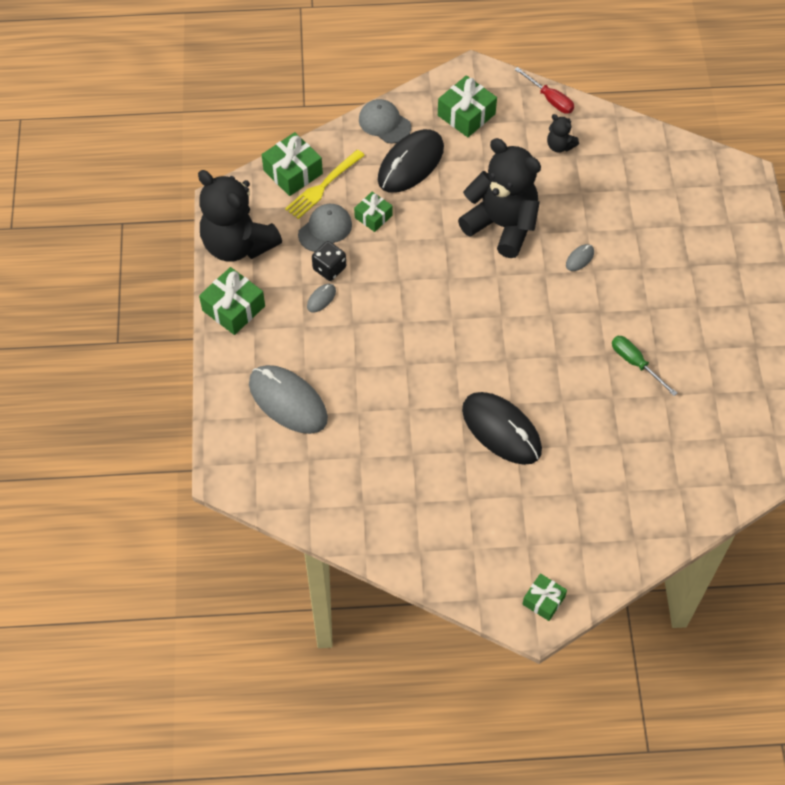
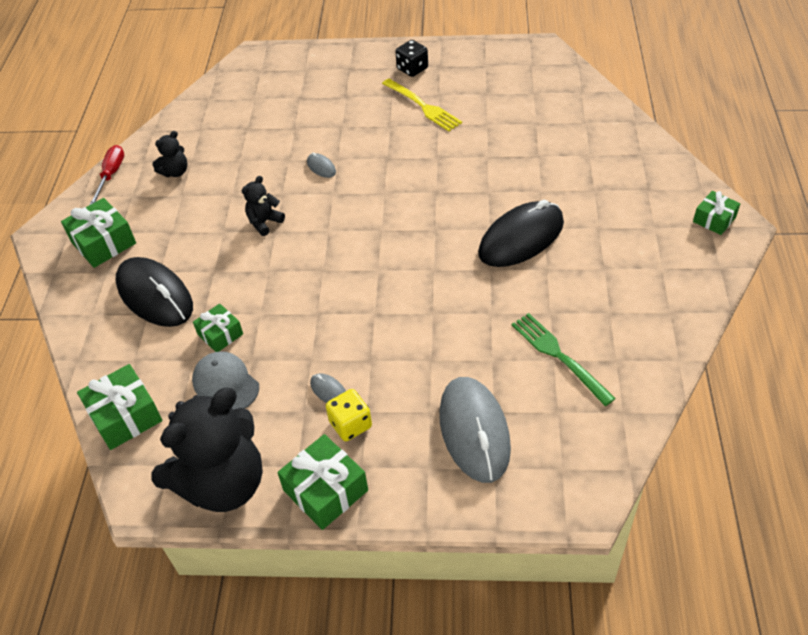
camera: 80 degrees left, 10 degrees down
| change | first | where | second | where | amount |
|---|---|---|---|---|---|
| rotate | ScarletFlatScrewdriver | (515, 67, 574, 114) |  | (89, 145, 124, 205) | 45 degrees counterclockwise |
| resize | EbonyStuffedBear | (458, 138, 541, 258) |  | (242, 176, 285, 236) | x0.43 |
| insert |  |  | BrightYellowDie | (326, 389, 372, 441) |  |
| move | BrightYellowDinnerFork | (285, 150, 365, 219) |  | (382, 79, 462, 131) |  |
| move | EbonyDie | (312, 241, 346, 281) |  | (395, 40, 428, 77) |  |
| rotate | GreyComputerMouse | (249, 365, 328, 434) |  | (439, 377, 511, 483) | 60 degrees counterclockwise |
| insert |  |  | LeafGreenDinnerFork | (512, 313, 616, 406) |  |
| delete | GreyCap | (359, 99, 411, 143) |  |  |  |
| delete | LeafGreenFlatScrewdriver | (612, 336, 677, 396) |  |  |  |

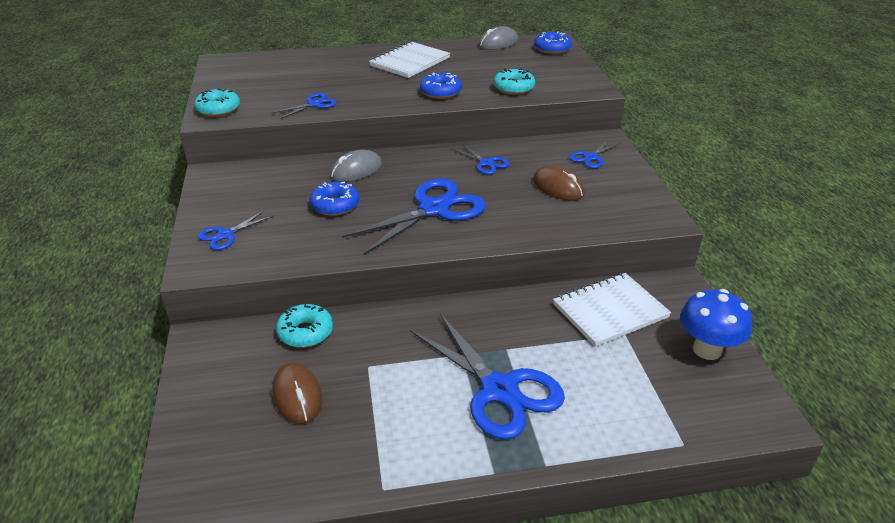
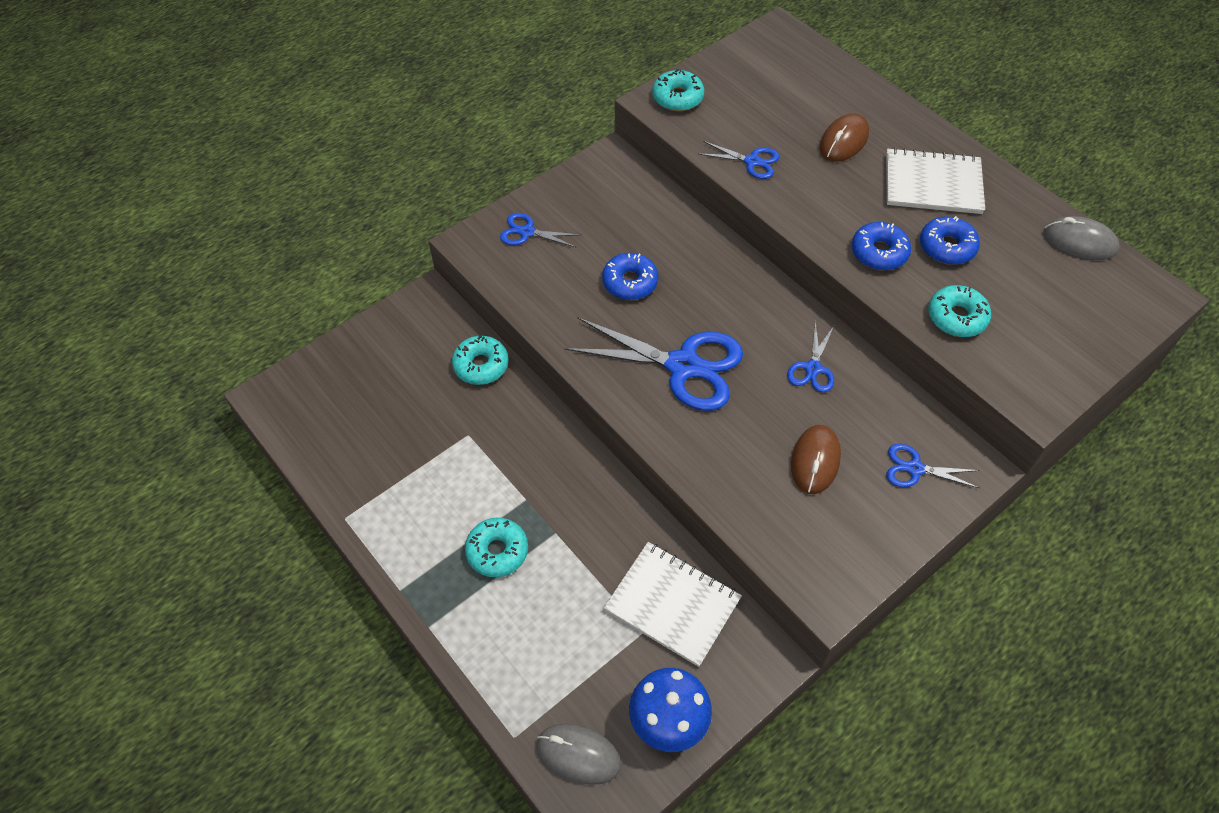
camera: 60 degrees right, 20 degrees up
| change | first | where | second | where | amount |
|---|---|---|---|---|---|
| replace | BlueShears | (410, 313, 565, 440) | TealDoughnut | (465, 518, 528, 577) |  |
| move | GreyComputerMouse | (330, 150, 382, 182) |  | (536, 724, 621, 785) |  |
| move | RussetComputerMouse | (272, 363, 322, 424) |  | (819, 113, 869, 162) |  |
| move | BlueDoughnut | (534, 32, 572, 54) |  | (920, 216, 980, 265) |  |

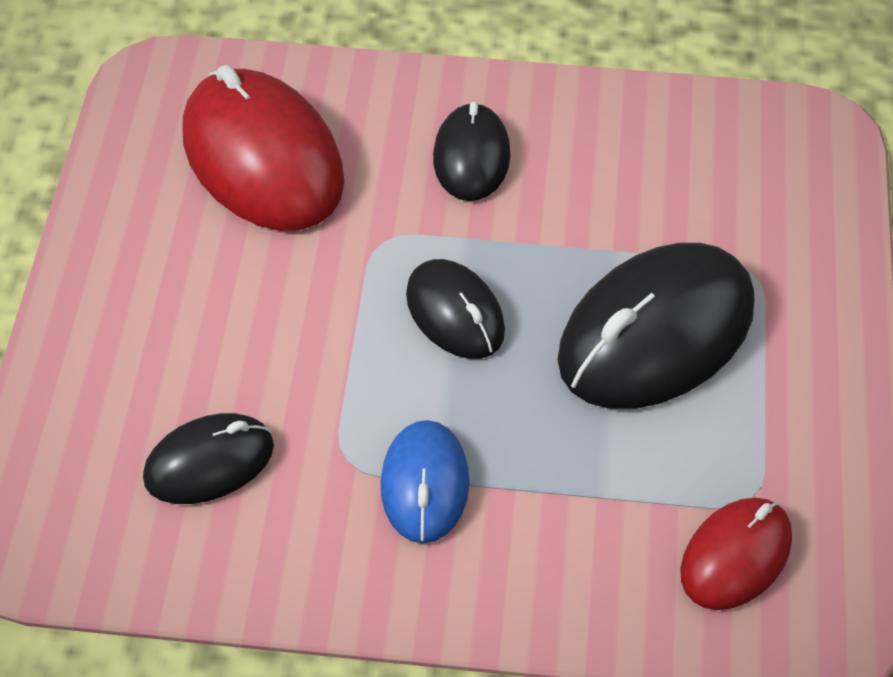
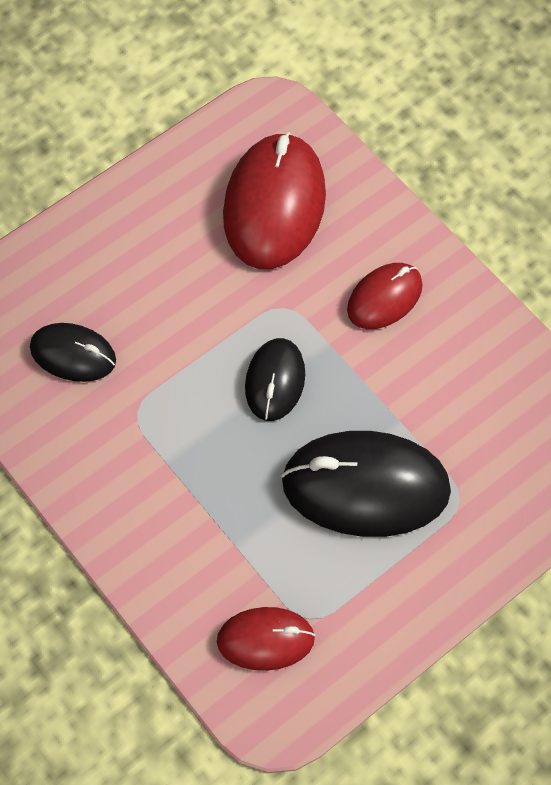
camera: 45 degrees right, 10 degrees up
| change | first | where | second | where | amount |
|---|---|---|---|---|---|
| recolor | EbonyComputerMouse | (433, 102, 511, 201) | ScarletComputerMouse | (347, 263, 423, 329) |  |
| delete | BlueComputerMouse | (381, 420, 469, 544) |  |  |  |

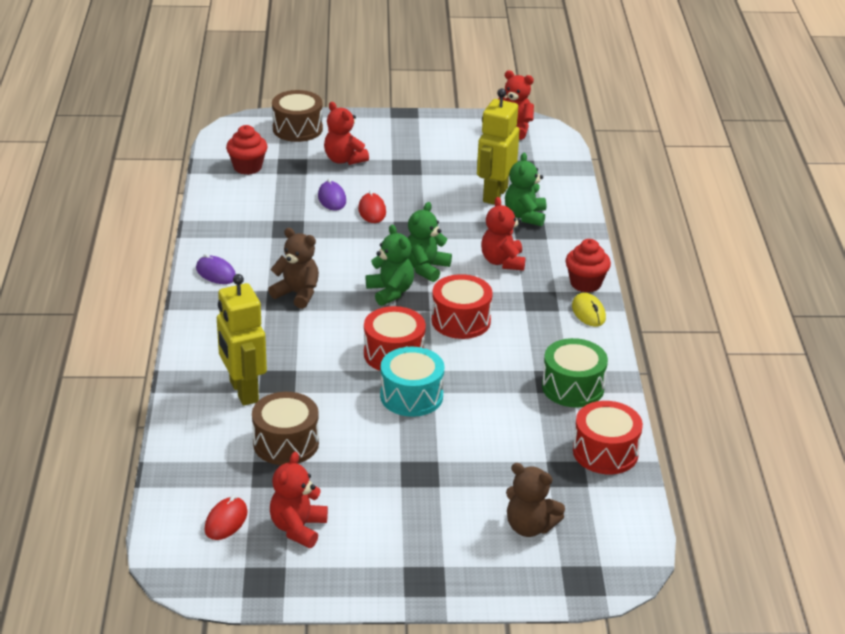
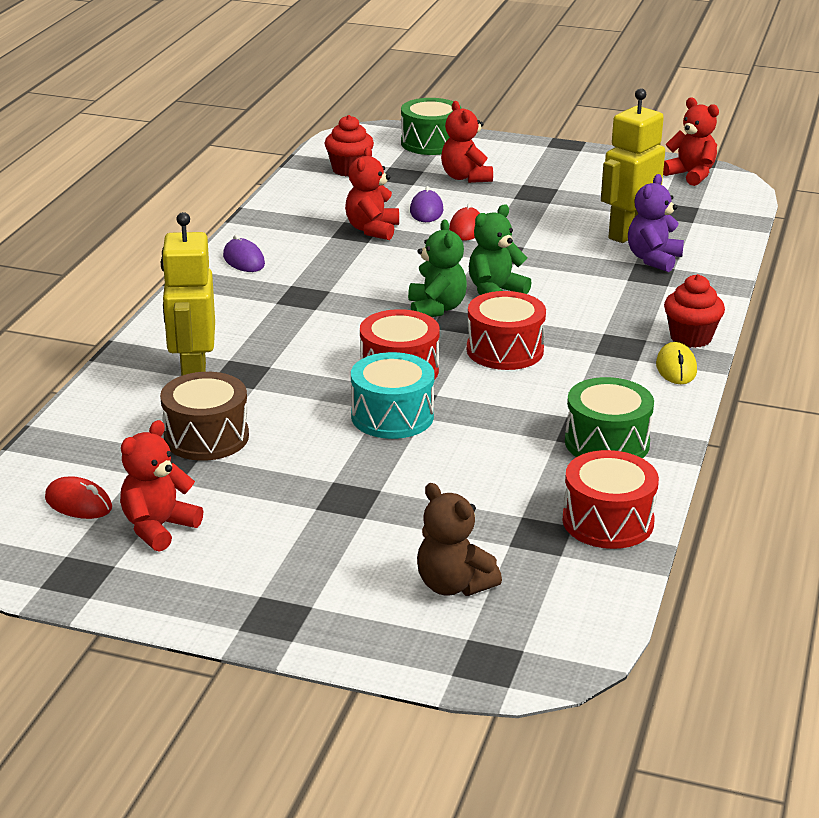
camera: 20 degrees right, 5 degrees down
| change | first | where | second | where | amount |
|---|---|---|---|---|---|
| rotate | ScarletComputerMouse | (204, 495, 248, 540) |  | (45, 476, 112, 519) | 75 degrees clockwise |
| move | ScarletStuffedBear | (481, 197, 526, 271) |  | (345, 147, 399, 240) |  |
| recolor | RussetToyDrum | (272, 90, 323, 142) | LeafGreenToyDrum | (401, 98, 462, 155) |  |
| recolor | LeafGreenStuffedBear | (505, 153, 546, 226) | RoyalPurpleStuffedBear | (628, 174, 684, 272) |  |
| delete | RussetStuffedBear | (268, 228, 319, 309) |  |  |  |

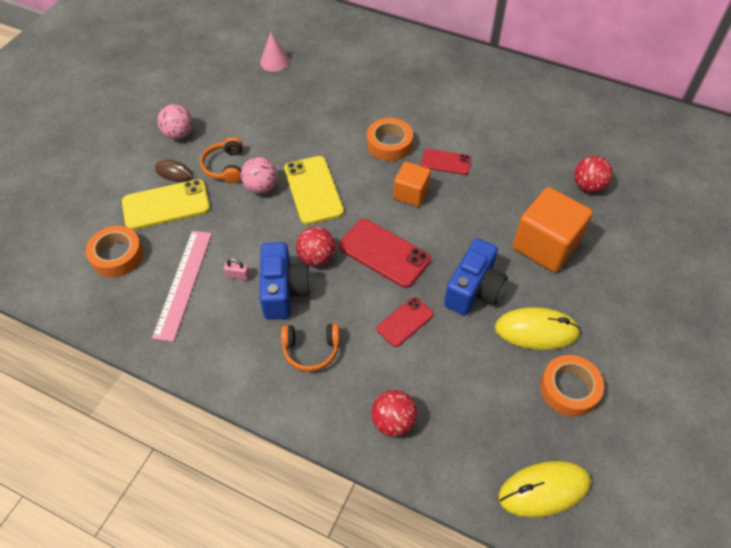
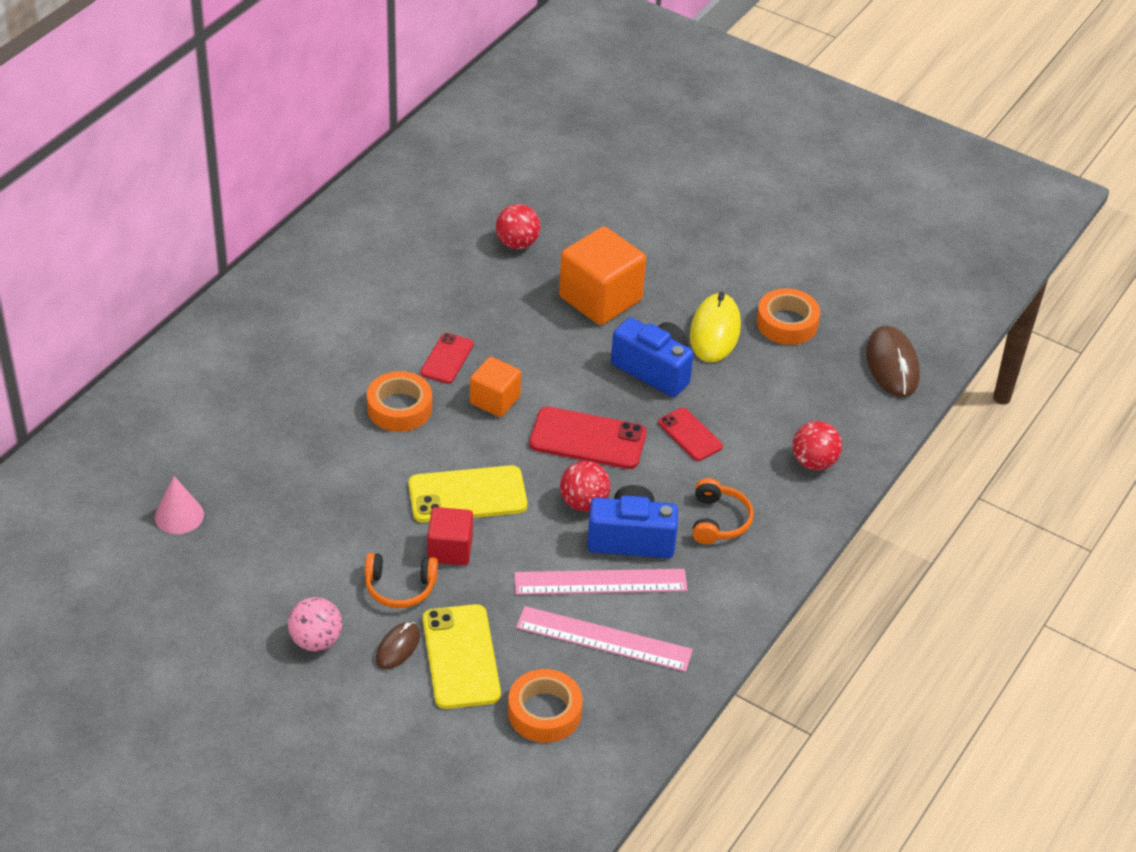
camera: 85 degrees left, 10 degrees down
| change | first | where | second | where | amount |
|---|---|---|---|---|---|
| replace | RosePinkBall | (241, 157, 277, 194) | ScarletCube | (427, 507, 473, 565) |  |
| replace | RosePinkPadlock | (224, 258, 250, 281) | RosePinkStraightedge | (514, 569, 687, 595) |  |
| rotate | ScarletSmartphone | (338, 219, 431, 288) |  | (529, 407, 647, 469) | 60 degrees clockwise |
| recolor | BrightYellowComputerMouse | (498, 461, 591, 518) | RussetComputerMouse | (866, 325, 920, 397) |  |

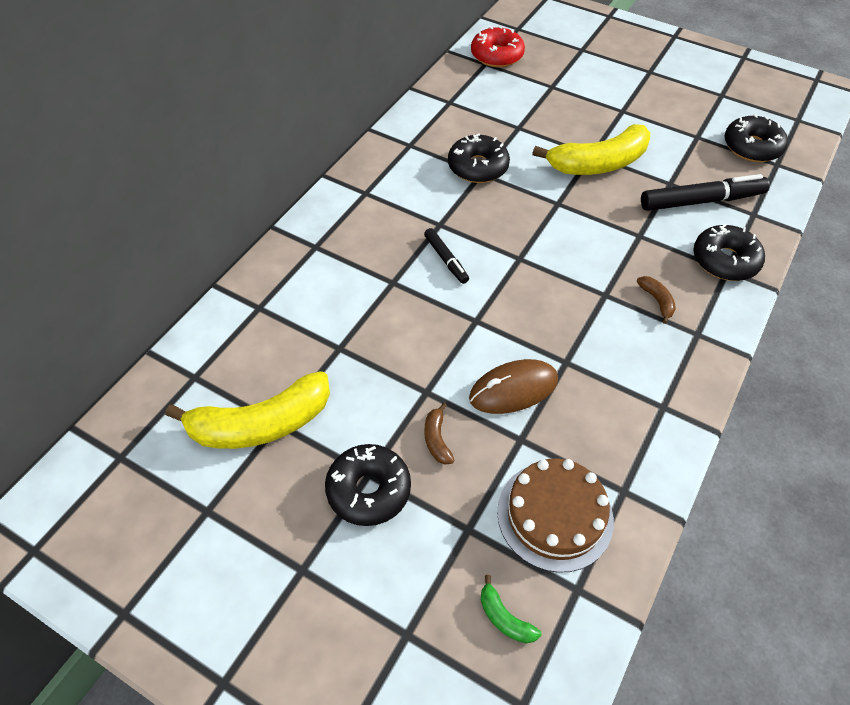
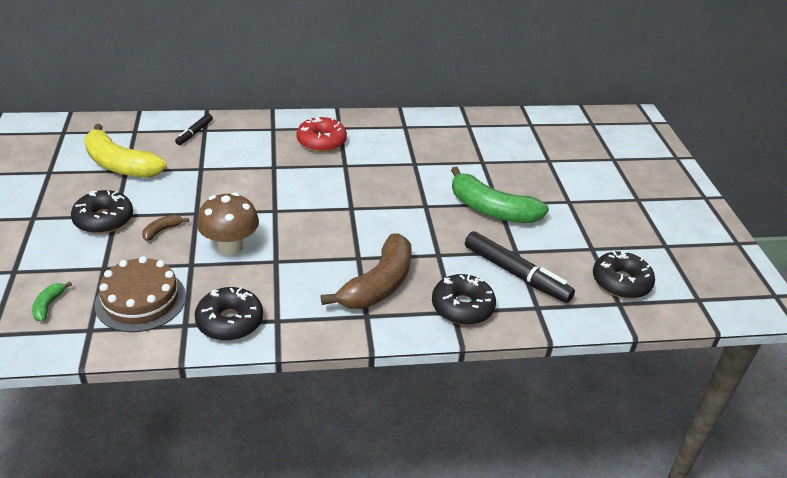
camera: 50 degrees right, 15 degrees down
| change | first | where | second | where | amount |
|---|---|---|---|---|---|
| move | EbonyMarkerPen | (424, 228, 469, 284) |  | (175, 114, 213, 145) |  |
| move | EbonyDoughnut | (448, 133, 510, 183) |  | (195, 287, 263, 341) |  |
| replace | RussetComputerMouse | (469, 359, 558, 414) | RussetFungus | (197, 192, 259, 255) |  |
| move | ScarletDoughnut | (471, 26, 525, 67) |  | (296, 116, 347, 152) |  |
| resize | RussetBanana | (637, 276, 676, 324) |  | (321, 233, 412, 309) | x2.39 |
| recolor | BrightYellowBanana | (532, 124, 650, 175) | LeafGreenBanana | (451, 167, 549, 223) |  |

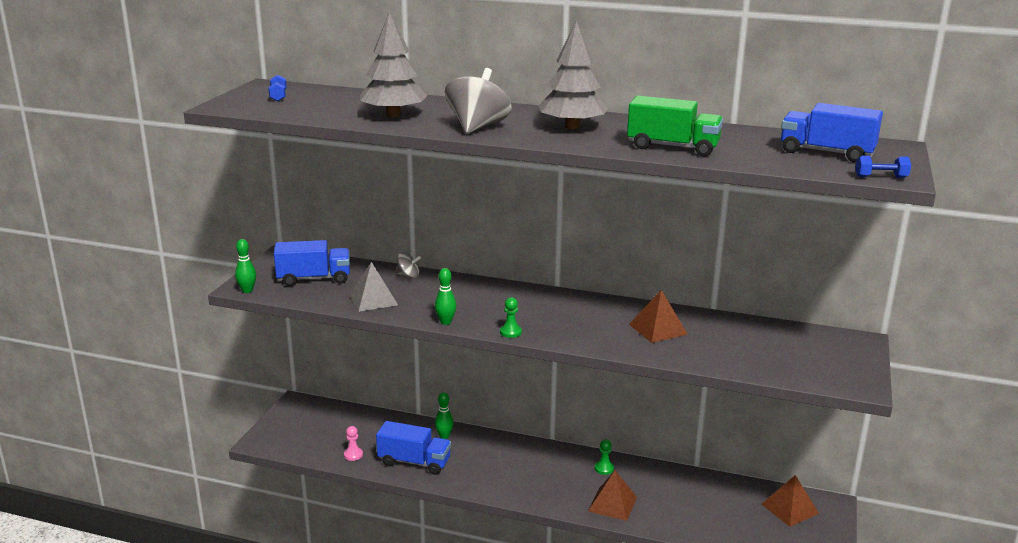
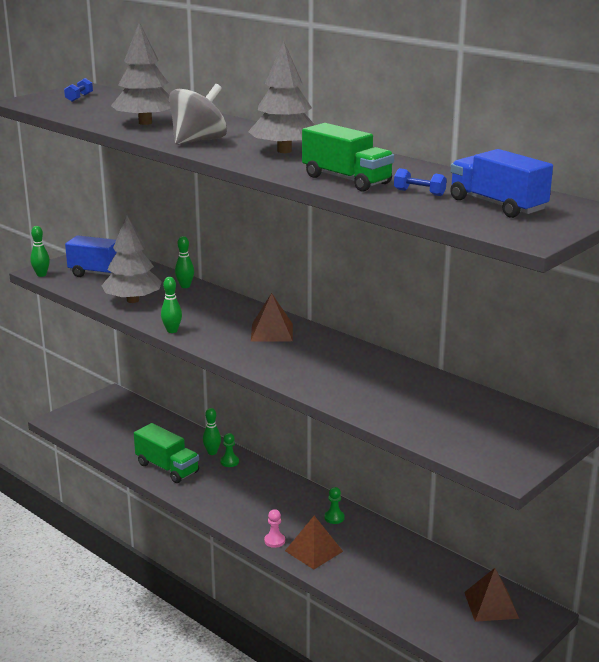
camera: 25 degrees right, 0 degrees up
| change | first | where | second | where | amount |
|---|---|---|---|---|---|
| replace | GreySolidPyramid | (349, 262, 398, 312) | GreyTree | (101, 215, 162, 303) |  |
| recolor | BlueLorry | (376, 421, 451, 475) | LeafGreenLorry | (134, 423, 199, 483) |  |
| replace | GreyWhirligig | (396, 252, 421, 278) | LeafGreenSkittle | (175, 236, 194, 288) |  |
| move | LeafGreenPawn | (500, 297, 522, 338) |  | (220, 433, 239, 467) |  |
| move | RussetSolidPyramid | (629, 290, 688, 343) |  | (251, 293, 293, 341) |  |
| move | RosePinkPawn | (344, 426, 363, 461) |  | (264, 509, 285, 548) |  |
| move | BlueDumbbell | (855, 156, 911, 178) |  | (394, 168, 447, 196) |  |

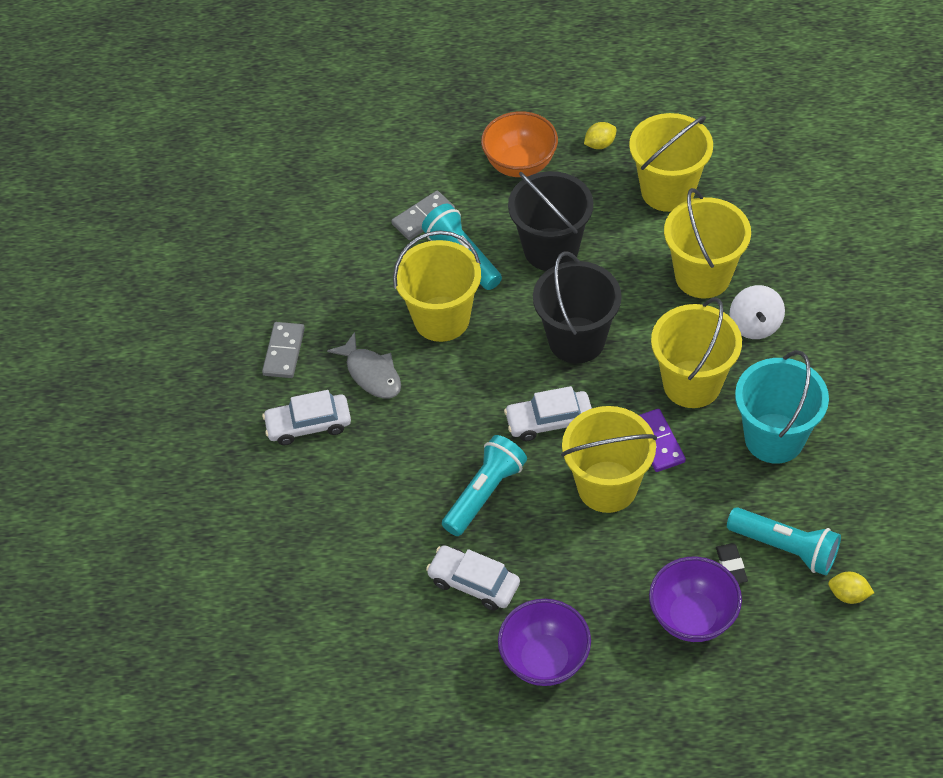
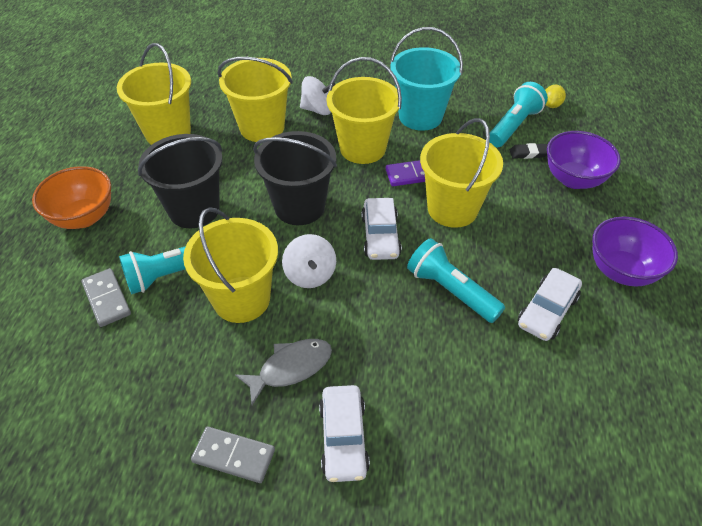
camera: 85 degrees left, 5 degrees down
| change | first | where | second | where | amount |
|---|---|---|---|---|---|
| insert |  |  | SnowWhiteWhirligig | (282, 234, 336, 288) |  |
| delete | BrightYellowLemon | (584, 122, 617, 149) |  |  |  |

